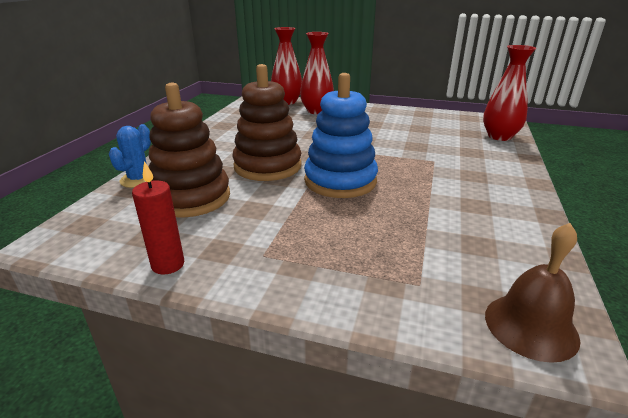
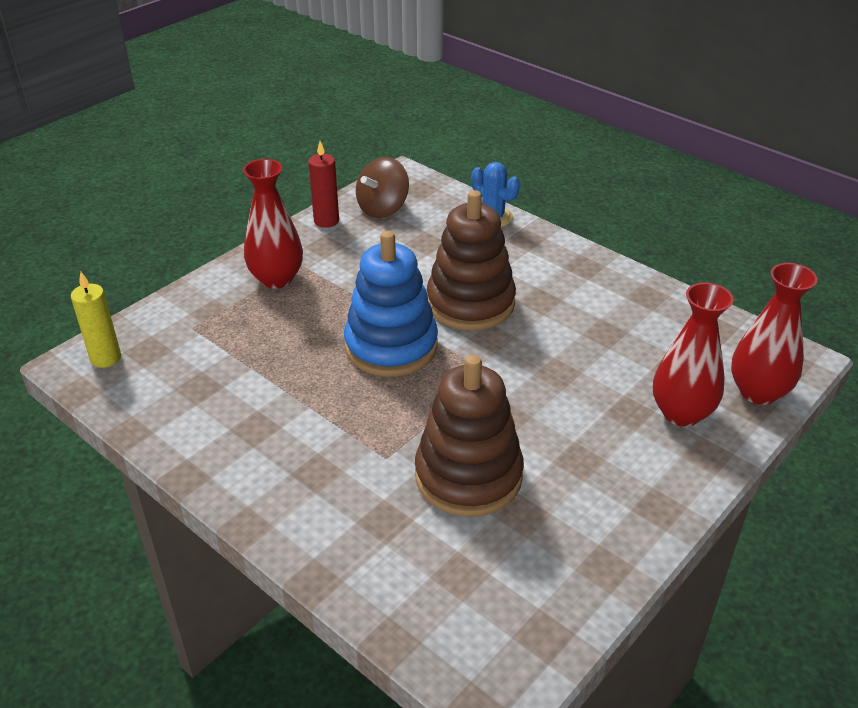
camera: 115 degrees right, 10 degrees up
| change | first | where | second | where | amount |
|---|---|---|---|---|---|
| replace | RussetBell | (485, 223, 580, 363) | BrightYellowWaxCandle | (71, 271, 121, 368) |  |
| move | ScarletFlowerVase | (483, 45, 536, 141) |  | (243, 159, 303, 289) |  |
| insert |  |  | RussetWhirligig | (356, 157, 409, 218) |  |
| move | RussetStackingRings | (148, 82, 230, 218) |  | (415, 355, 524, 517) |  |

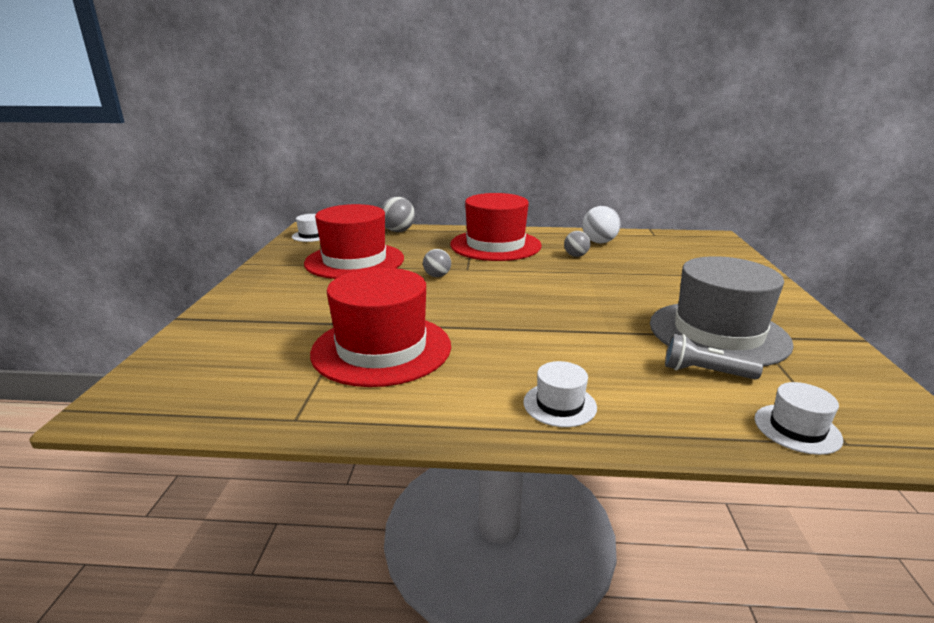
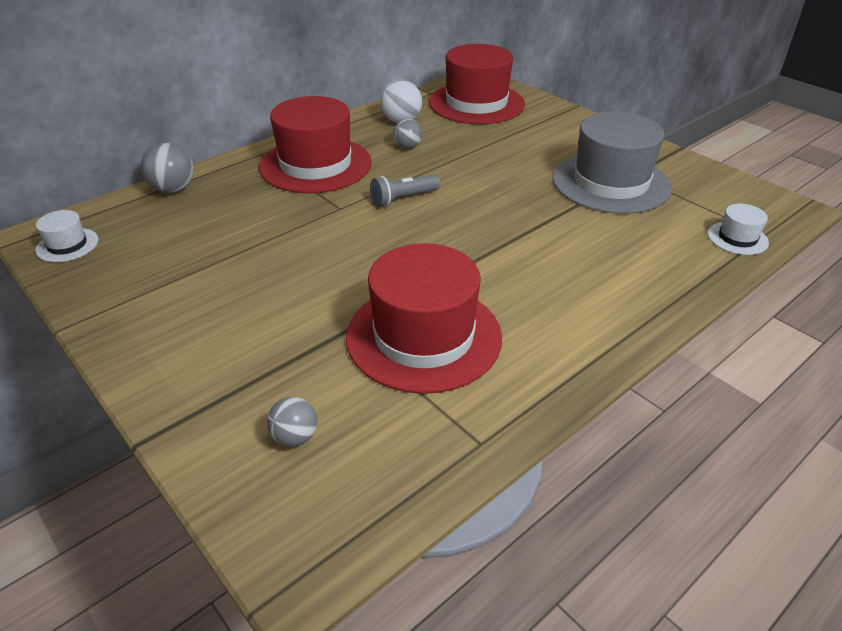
camera: 45 degrees left, 15 degrees up
| change | first | where | second | where | amount |
|---|---|---|---|---|---|
| move | GreyBall | (423, 249, 451, 277) |  | (267, 397, 317, 447) |  |
| move | GreyPocketTorch | (665, 334, 763, 379) |  | (370, 175, 440, 207) |  |
| move | ScarletHat | (304, 204, 404, 279) |  | (429, 44, 525, 124) |  |
| delete | SnowWhiteHat | (523, 361, 597, 427) |  |  |  |

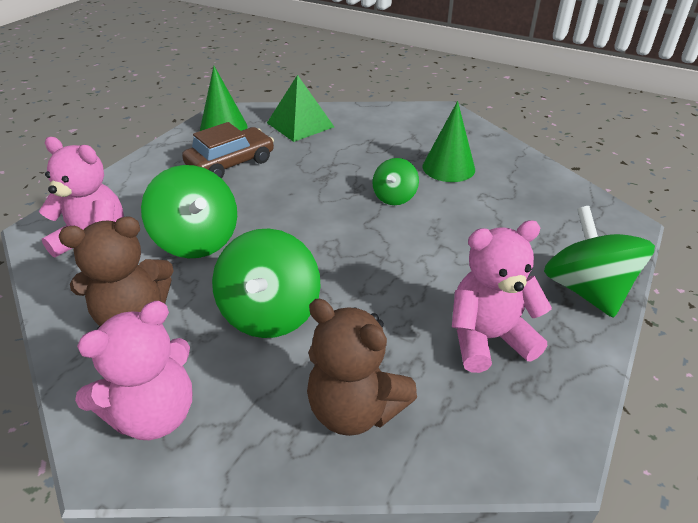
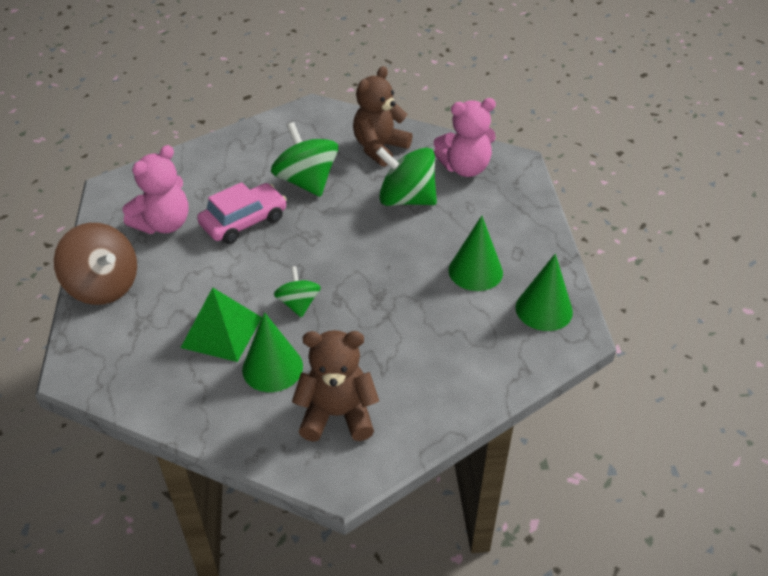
camera: 145 degrees right, 5 degrees up
| change | first | where | second | where | amount |
|---|---|---|---|---|---|
| recolor | LeafGreenWhirligig | (544, 206, 655, 318) | RussetWhirligig | (54, 223, 137, 305) |  |
| move | LeafGreenSolidPyramid | (267, 75, 334, 142) |  | (181, 287, 262, 362) |  |
| insert |  |  | RosePinkAutomobile | (197, 182, 287, 244) |  |
| move | RussetStuffedBear | (307, 299, 417, 436) |  | (292, 330, 379, 442) |  |
| replace | RussetAutomobile | (182, 122, 274, 178) | LeafGreenCone | (448, 216, 503, 291) |  |
| delete | RosePinkStuffedBear | (75, 301, 192, 440) |  |  |  |

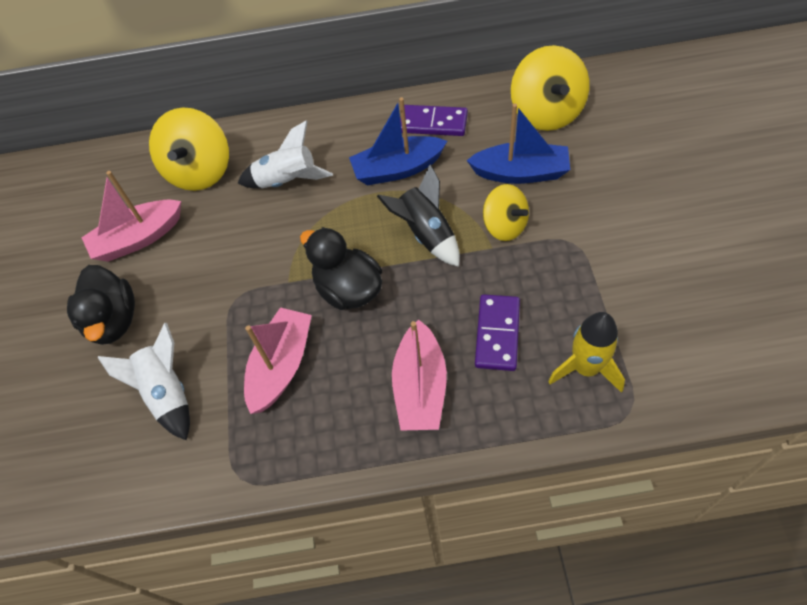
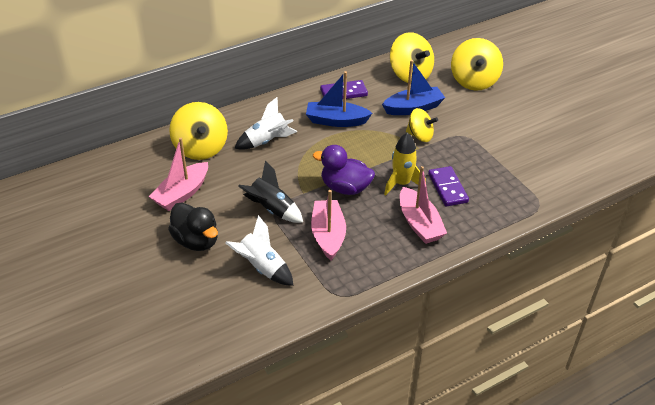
camera: 30 degrees left, 15 degrees down
| change | first | where | second | where | amount |
|---|---|---|---|---|---|
| move | EbonySpaceship | (377, 164, 460, 267) |  | (238, 160, 303, 223) |  |
| rotate | BlueToyBoat | (349, 97, 447, 186) |  | (306, 71, 372, 127) | 45 degrees clockwise |
| recolor | EbonyToyDuck | (300, 227, 382, 310) | RoyalPurpleToyDuck | (313, 145, 375, 195) |  |
| move | BrightYellowSpaceship | (548, 312, 625, 393) |  | (384, 133, 426, 196) |  |
| insert |  |  | BrightYellowWhirligig | (451, 38, 503, 91) |  |

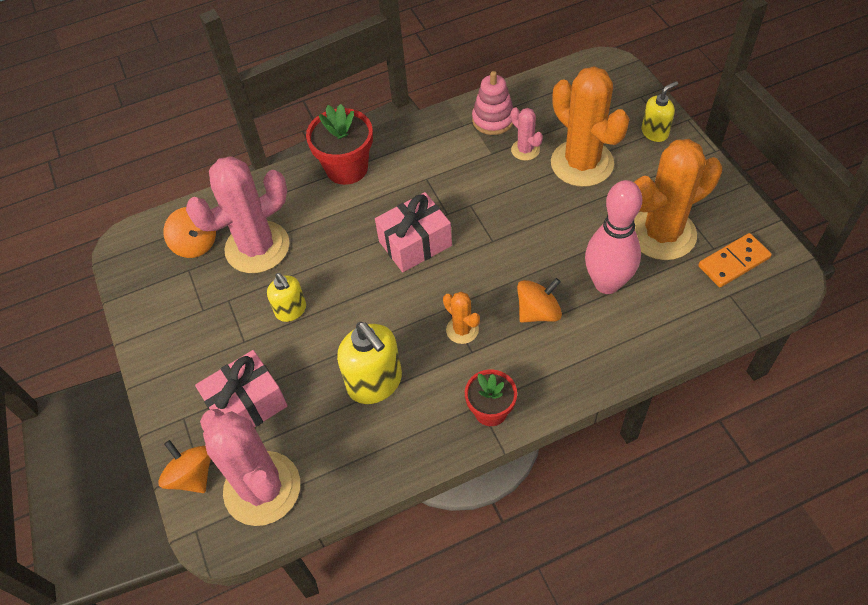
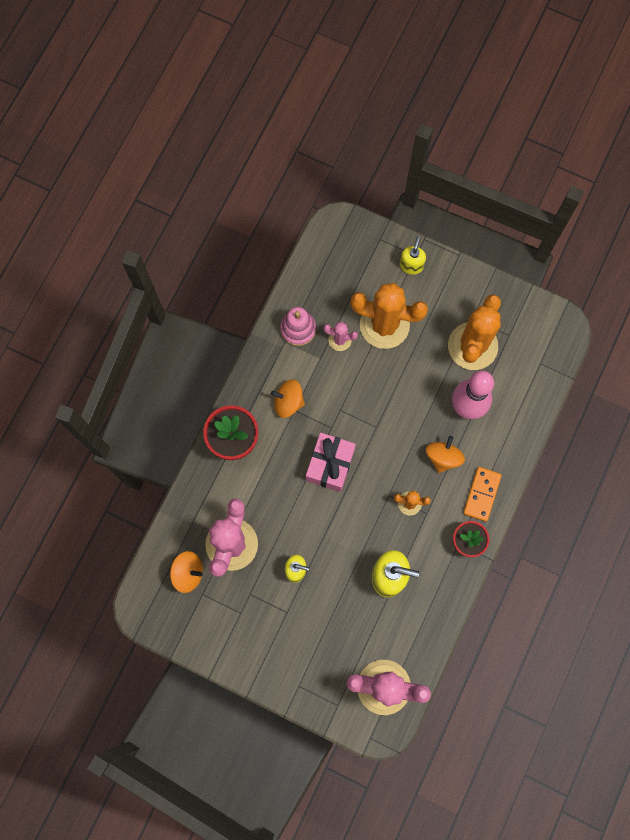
camera: 45 degrees left, 20 degrees up
| change | first | where | second | where | amount |
|---|---|---|---|---|---|
| move | OrangeWhirligig | (158, 440, 211, 493) |  | (271, 380, 305, 418) |  |
| move | OrangeDomino | (698, 233, 772, 287) |  | (463, 467, 502, 522) |  |
| delete | RosePinkGift | (195, 350, 288, 427) |  |  |  |

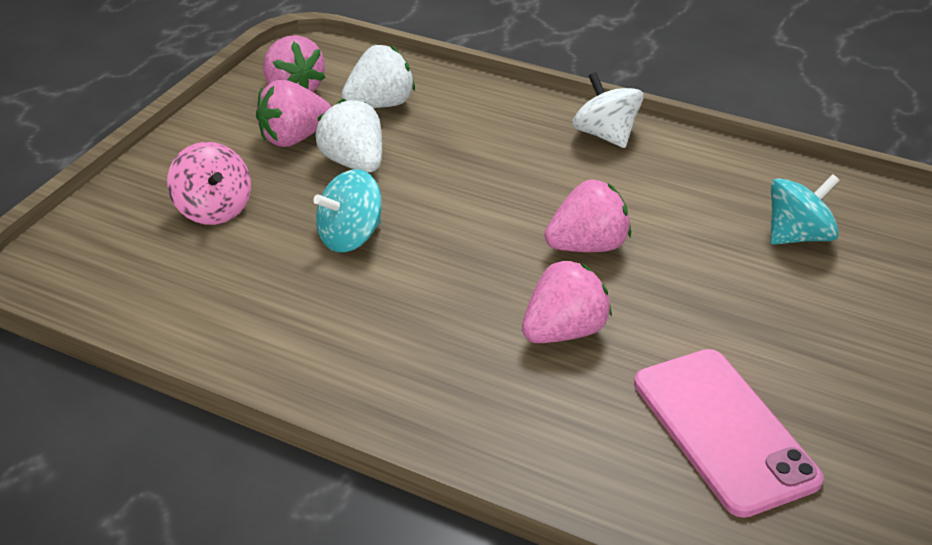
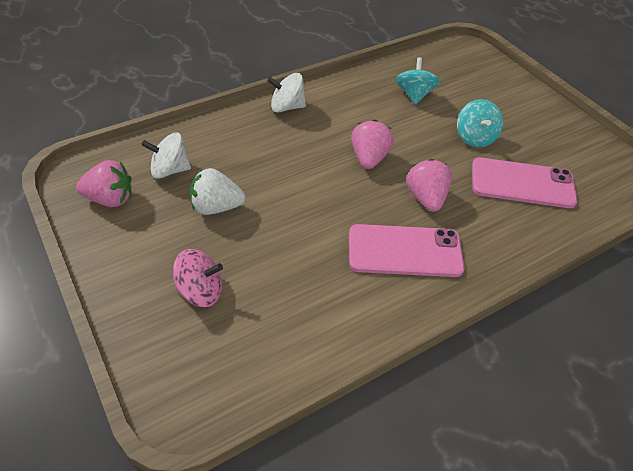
camera: 60 degrees left, 10 degrees up
| change | first | where | second | where | amount |
|---|---|---|---|---|---|
| replace | SnowWhiteToyStrawberry | (341, 45, 415, 108) | SnowWhiteWhirligig | (141, 133, 191, 179) |  |
| insert |  |  | RosePinkSmartphone | (349, 224, 465, 277) |  |
| move | TealWhirligig | (313, 169, 382, 252) |  | (457, 99, 503, 147) |  |
| delete | RosePinkToyStrawberry | (256, 80, 331, 147) |  |  |  |

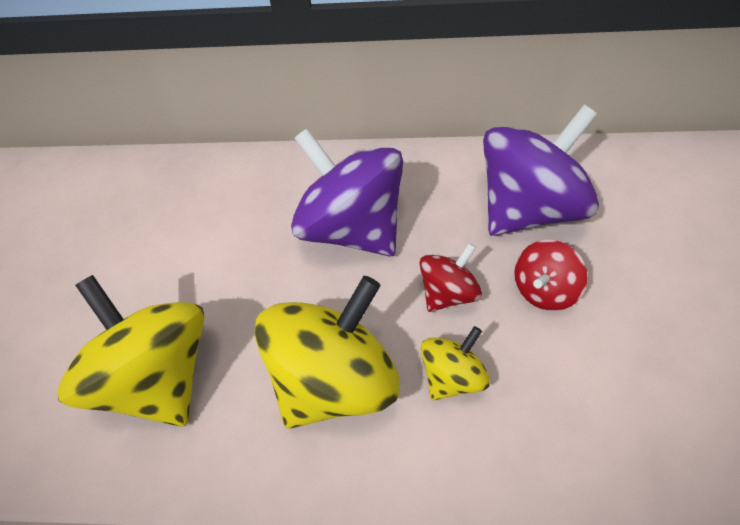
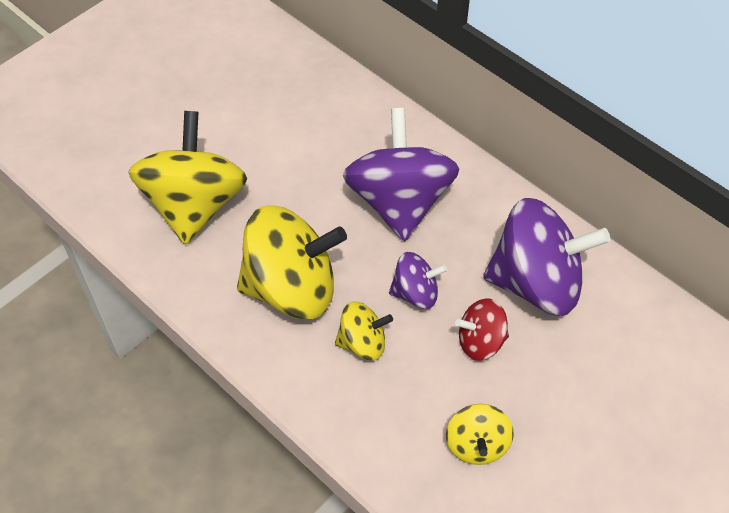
camera: 35 degrees right, 0 degrees up
| change | first | where | second | where | amount |
|---|---|---|---|---|---|
| recolor | ScarletWhirligig | (420, 243, 482, 312) | RoyalPurpleWhirligig | (389, 252, 447, 309) |  |
| insert |  |  | BrightYellowWhirligig | (446, 404, 514, 465) |  |

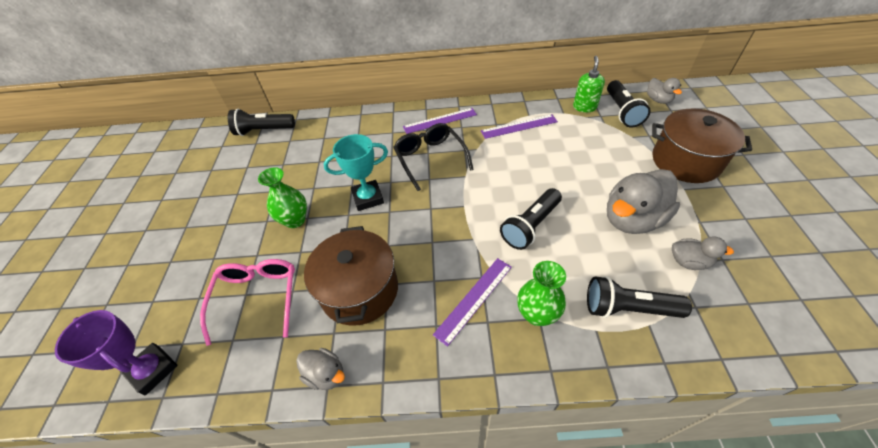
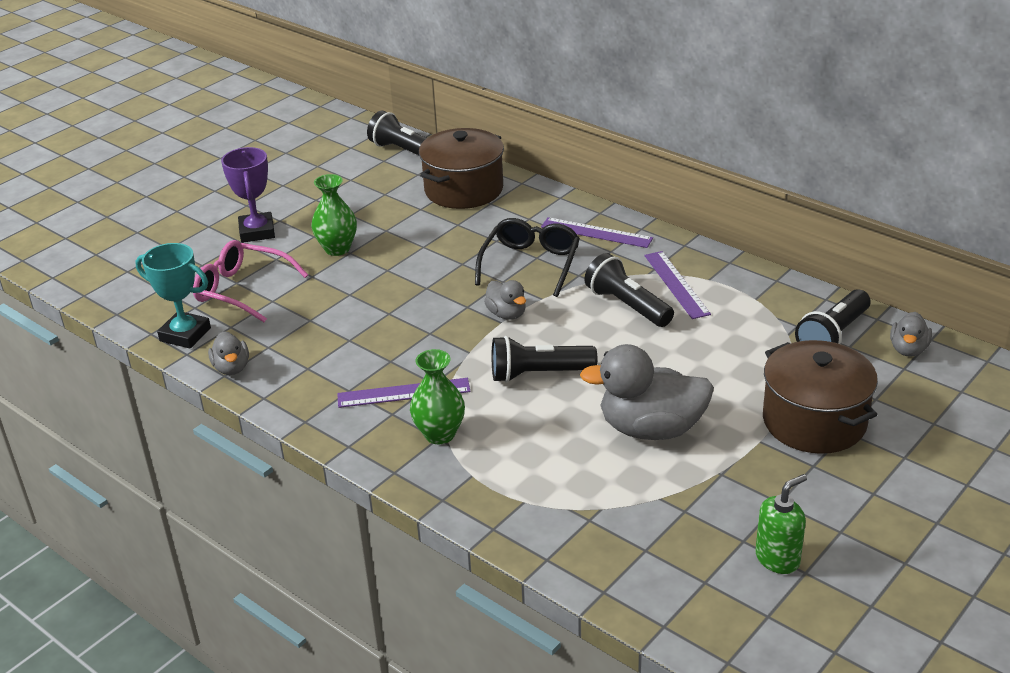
camera: 40 degrees right, 15 degrees down
| change | first | where | second | where | amount |
|---|---|---|---|---|---|
| move | TealAwardCup | (324, 134, 388, 211) |  | (135, 243, 211, 349) |  |
| rotate | RosePinkGlasses | (200, 259, 295, 346) |  | (193, 240, 308, 322) | 105 degrees counterclockwise |
| move | RoyalPurpleAwardCup | (55, 310, 178, 395) |  | (221, 147, 275, 243) |  |
| move | RussetPot | (304, 226, 398, 326) |  | (419, 128, 504, 209) |  |
| move | GreyToyDuck | (672, 236, 734, 270) |  | (484, 280, 526, 320) |  |
| move | EbonyPocketTorch | (587, 276, 692, 318) |  | (584, 253, 674, 327) |  |
| rotate | RoyalPurpleStraightedge | (481, 114, 558, 139) |  | (644, 251, 711, 319) | 45 degrees clockwise |
| move | LeafGreenSoapDispenser | (573, 56, 605, 112) |  | (755, 474, 807, 574) |  |

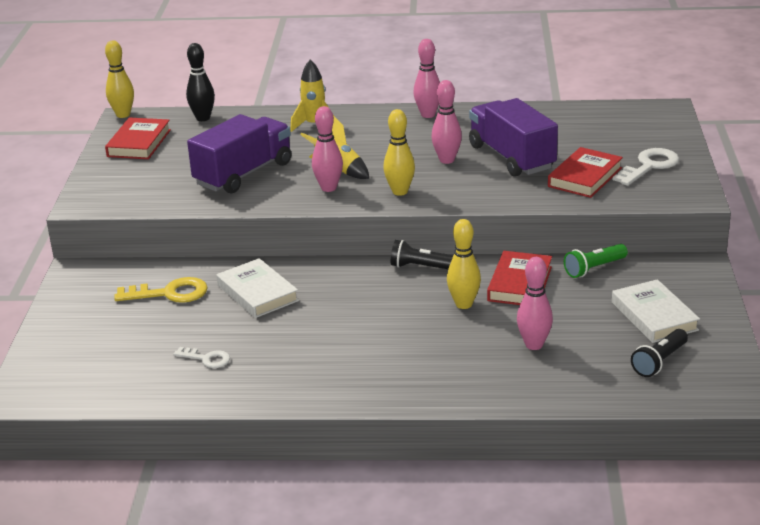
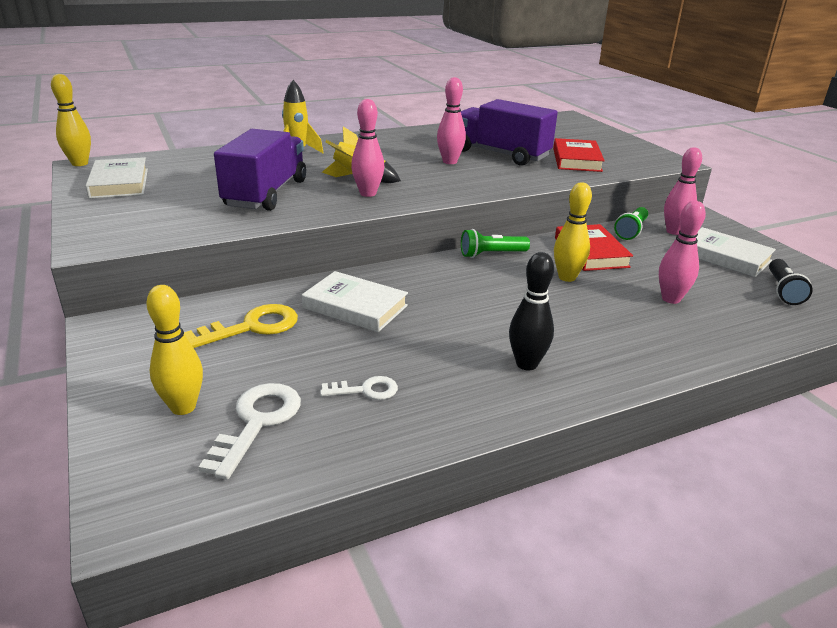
camera: 30 degrees left, 0 degrees up
| change | first | where | second | where | amount |
|---|---|---|---|---|---|
| recolor | ScarletHardcover | (105, 117, 171, 159) | SnowWhiteHardcover | (85, 157, 148, 199) |  |
| move | BrightYellowSkittle | (383, 109, 415, 196) |  | (146, 285, 203, 415) |  |
| move | SnowWhiteDoorKey | (613, 148, 679, 186) |  | (198, 383, 301, 480) |  |
| recolor | EbonyPocketTorch | (391, 240, 453, 269) | LeafGreenPocketTorch | (461, 229, 530, 258) |  |
| move | EbonySkittle | (186, 43, 215, 121) |  | (509, 252, 554, 370) |  |
| move | RosePinkSkittle | (414, 39, 440, 118) |  | (664, 147, 702, 235) |  |

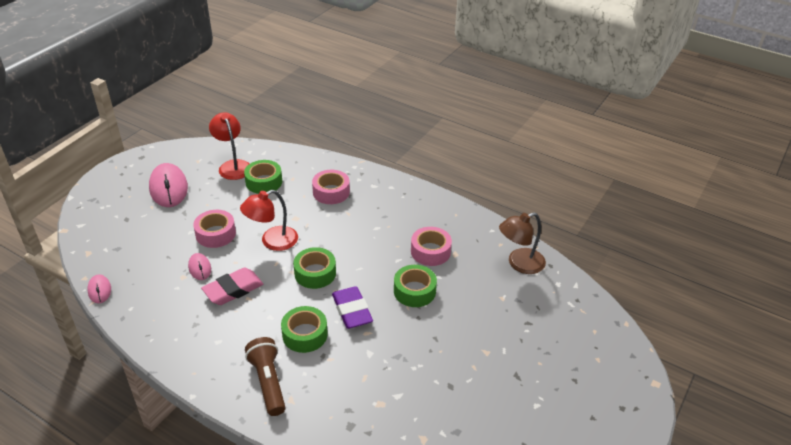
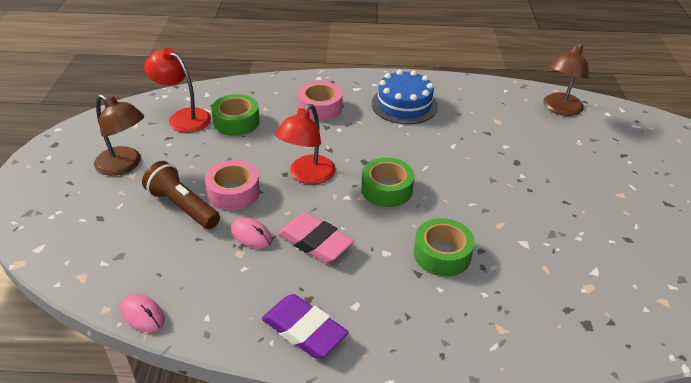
camera: 30 degrees left, 0 degrees up
| change | first | where | second | where | amount |
|---|---|---|---|---|---|
| replace | RosePinkComputerMouse | (149, 163, 188, 207) | RussetLamp | (94, 94, 144, 176) |  |
| move | RussetPocketTorch | (245, 337, 285, 416) |  | (142, 161, 220, 229) |  |
| move | RoyalPurpleGumEraser | (332, 286, 373, 329) |  | (262, 294, 349, 359) |  |
| rotate | RosePinkGumEraser | (201, 268, 263, 305) |  | (278, 212, 354, 263) | 75 degrees counterclockwise |
| insert |  |  | BlueLayerCake | (372, 69, 438, 124) |  |
| delete | LeafGreenTape | (394, 265, 437, 307) |  |  |  |
| delete | RosePinkTape | (411, 227, 452, 266) |  |  |  |

